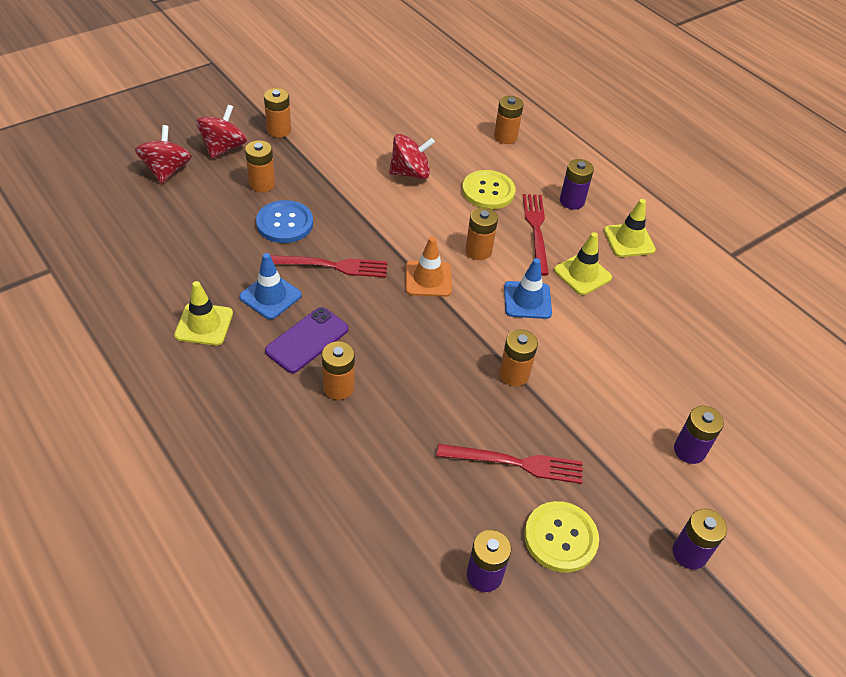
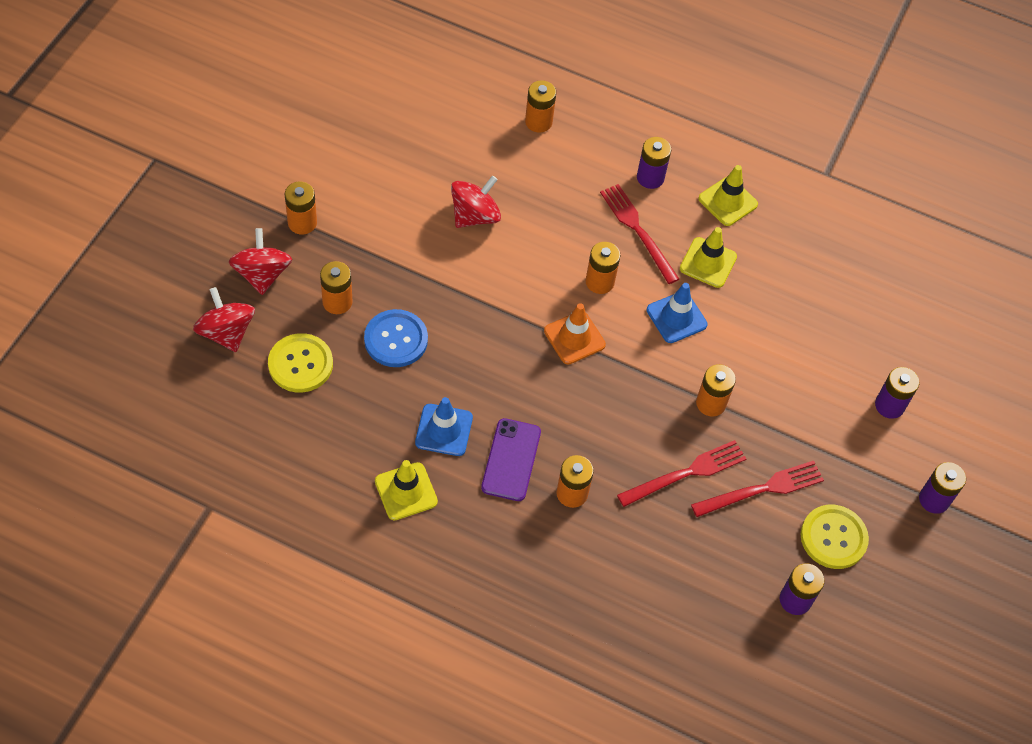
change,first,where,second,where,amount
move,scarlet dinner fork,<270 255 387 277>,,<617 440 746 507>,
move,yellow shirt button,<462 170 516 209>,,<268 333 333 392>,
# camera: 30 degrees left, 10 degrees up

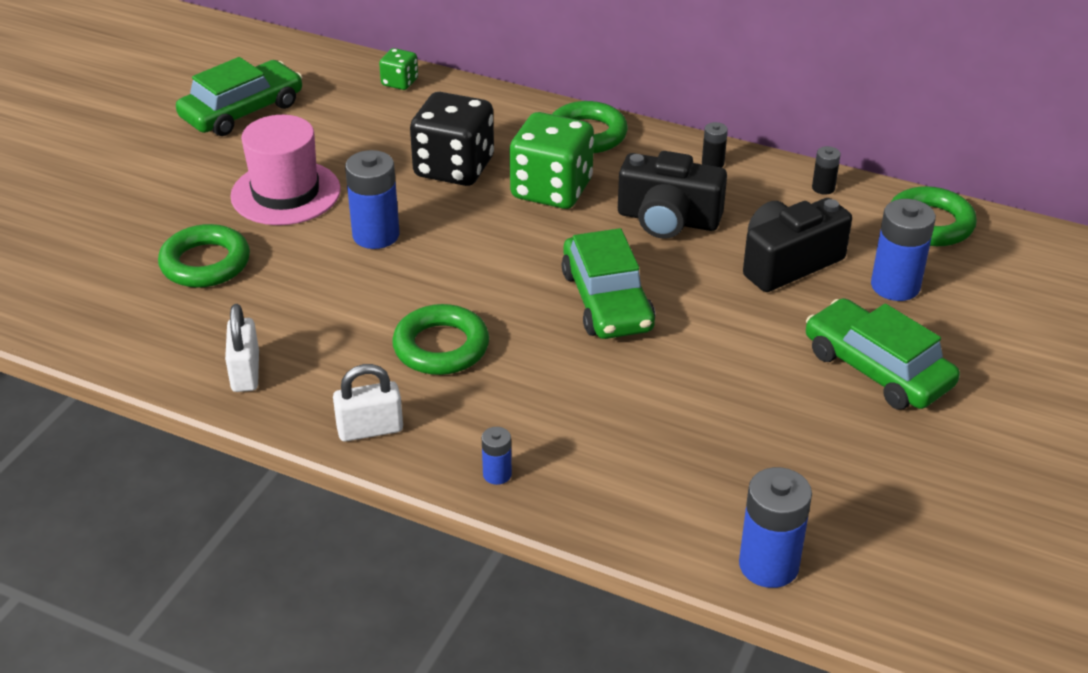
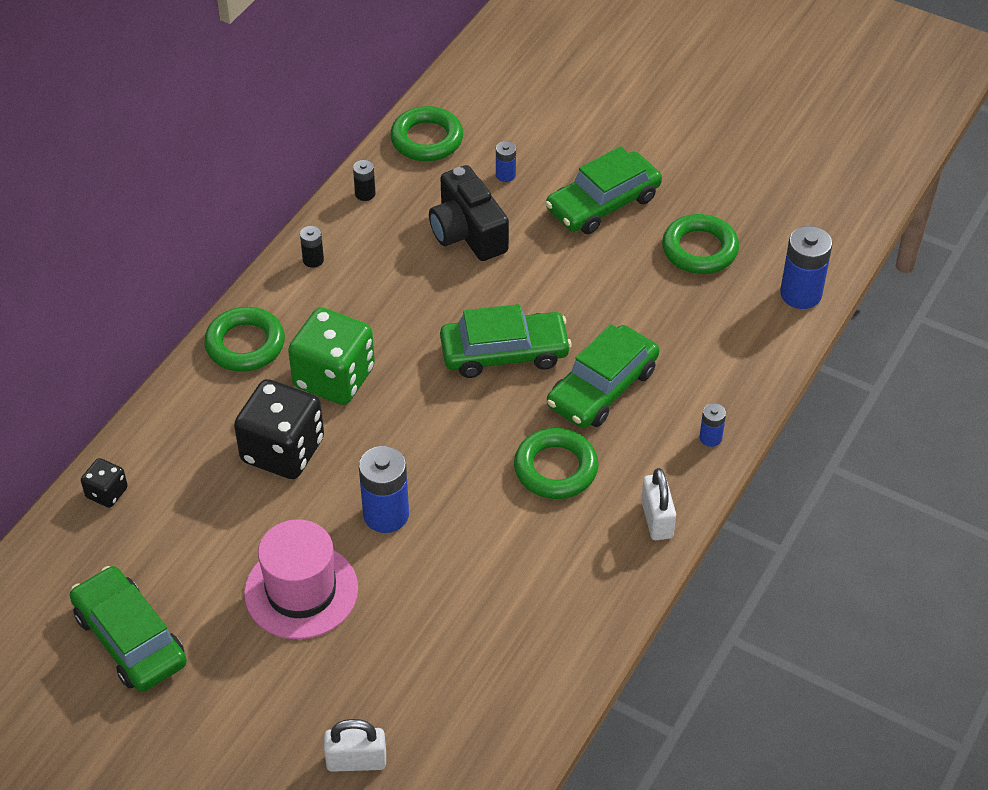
change,first,where,second,where,amount
move,emerald ring,<158 224 250 288>,,<662 214 739 274>,
move,pure white small lock,<225 304 259 392>,,<324 719 386 772>,
recolor,emerald dice,<379 48 418 90>,black dice,<81 458 128 508>,
delete,black compact camera,<618 151 727 239>,,,
resize,blue power cell,<871 199 936 301>,,<496 141 516 182>,x0.51
insert,,,emerald automobile,<547 324 659 428>,
# camera: 85 degrees left, 10 degrees up

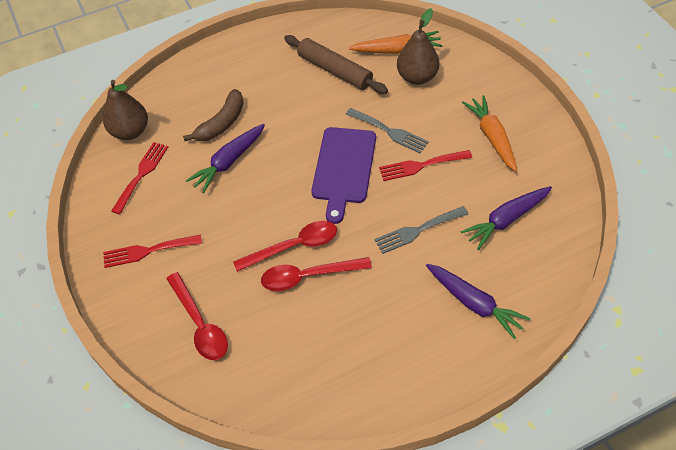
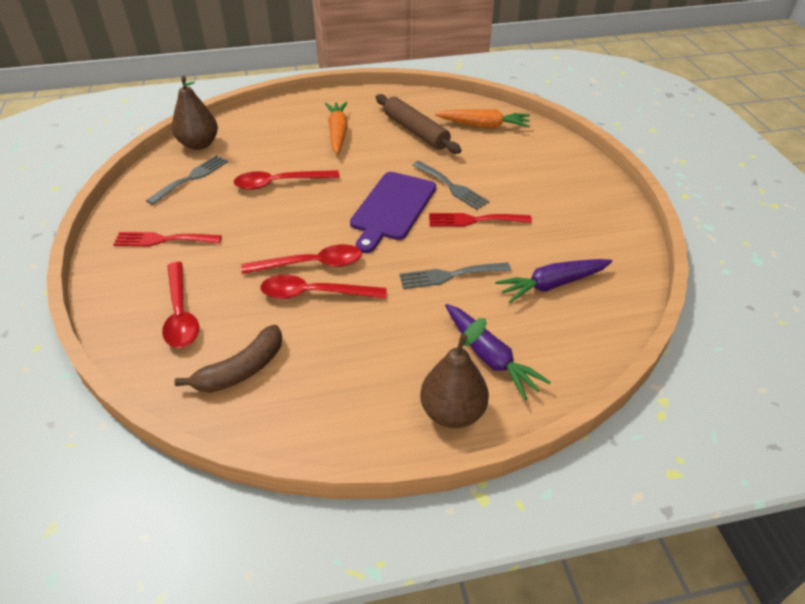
change,first,where,second,where,amount
recolor,scarlet dinner fork,<111 142 168 214>,grey dinner fork,<146 155 228 205>,
move,dark brown banana fruit,<183 89 244 141>,,<174 325 282 393>,
replace,royal purple carrot,<186 124 265 193>,scarlet teaspoon,<234 170 339 190>,
move,dark brown pear fruit,<397 8 439 85>,,<420 318 489 428>,
move,orange-coloured carrot,<462 95 517 172>,,<325 102 348 154>,
# camera: 10 degrees right, 10 degrees down

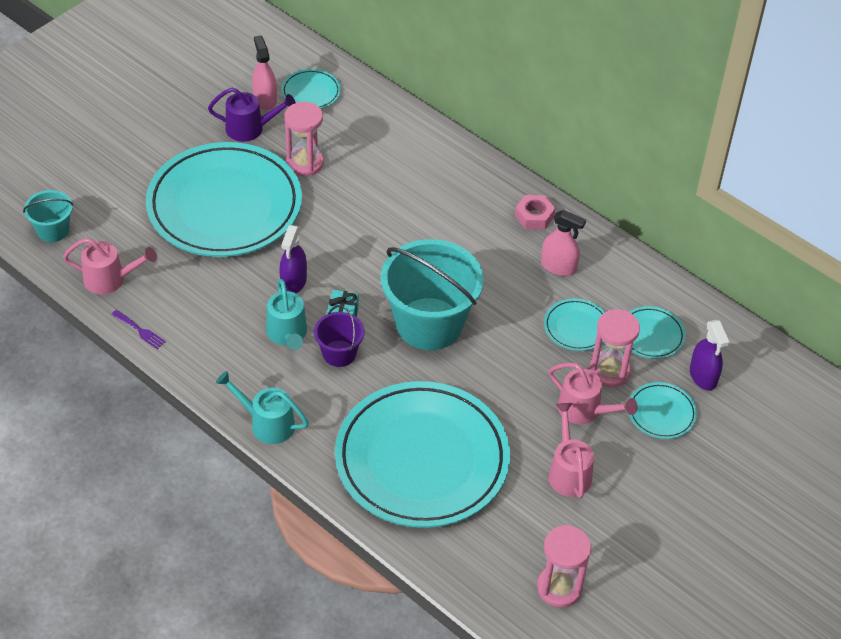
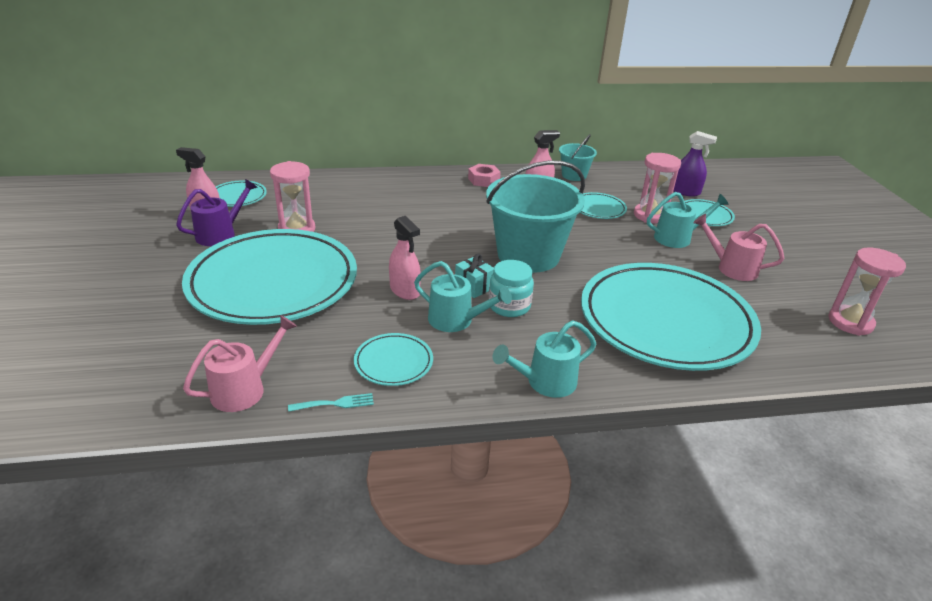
change,first,where,second,where,amount
move,teal bucket,<23 190 73 242>,,<559 134 597 181>,
recolor,royal purple dinner fork,<112 310 166 349>,teal dinner fork,<288 393 374 412>,
recolor,royal purple sprayer,<279 225 307 293>,pink sprayer,<389 216 421 300>,
replace,royal purple bucket,<314 305 364 367>,teal jar,<489 260 534 317>,
recolor,pink watering pot,<549 363 638 424>,teal watering pot,<647 192 729 248>,
move,teal flat dish,<629 306 686 359>,,<354 333 433 386>,
# camera: 50 degrees left, 15 degrees down

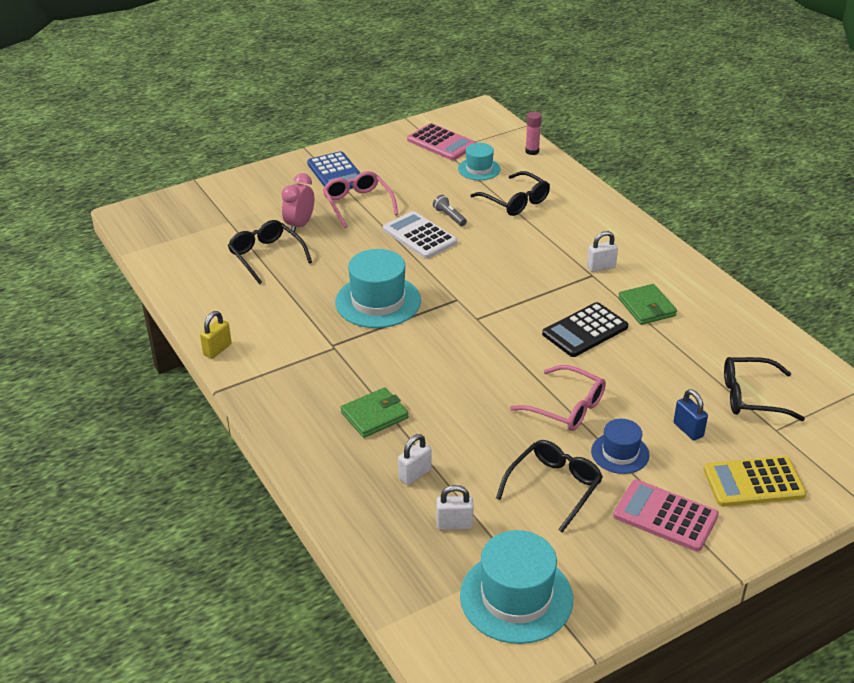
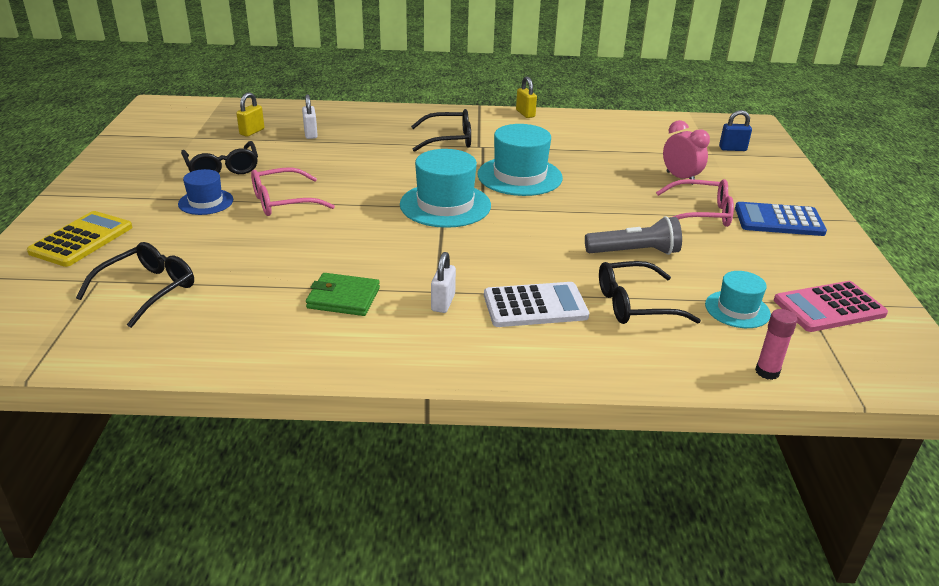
change,first,where,second,where,amount
move,black spectacles,<228 220 312 284>,,<411 109 471 152>,
delete,emerald card wallet,<340 387 408 438>,,,
move,pure white pocket calculator,<383 211 457 259>,,<484 282 589 327>,
resize,grey torch,<433 195 467 226>,,<585 216 682 255>,x1.74
recolor,pure white small lock,<436 485 474 530>,yellow small lock,<236 92 264 137>,
move,teal tall hat,<460 530 573 644>,,<400 149 491 228>,
delete,black pocket calculator,<542 302 628 357>,,,
delete,pink pocket calculator,<613 479 719 551>,,,
move,blue small lock,<673 389 708 441>,,<719 110 752 151>,
# camera: 120 degrees right, 5 degrees down

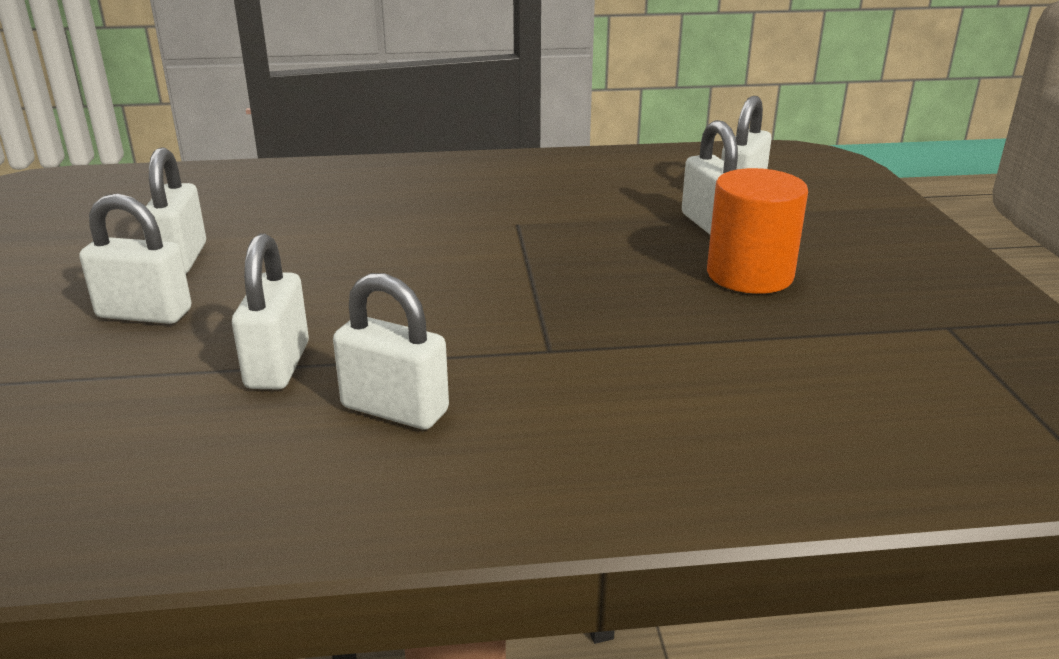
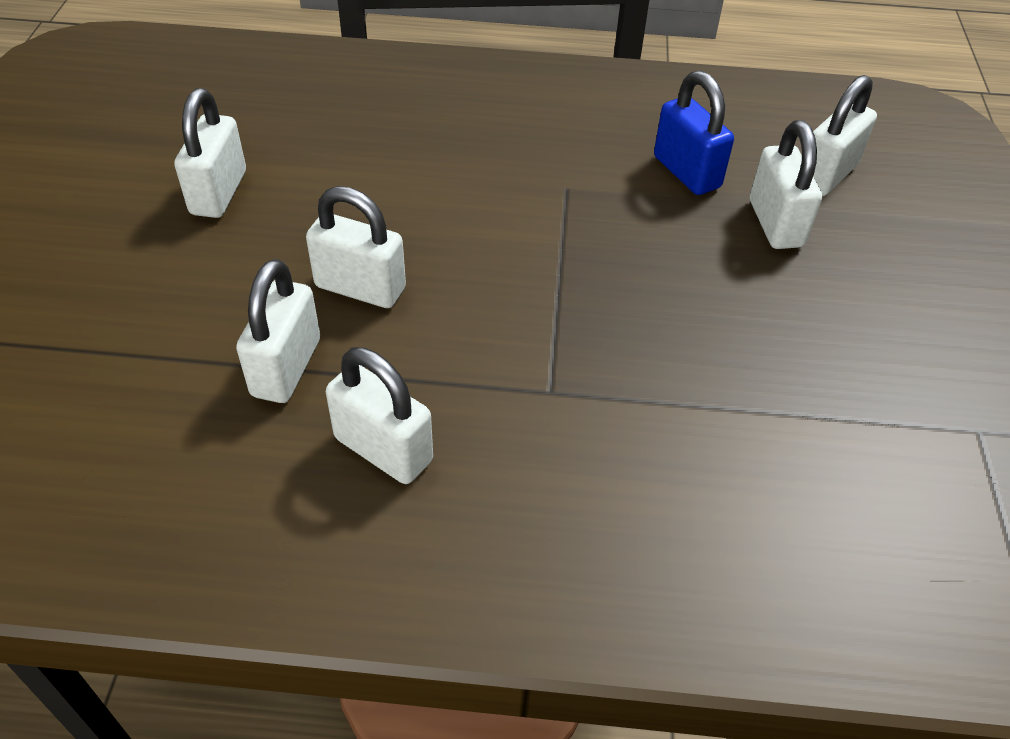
change,first,where,second,where,amount
move,pure white small lock,<79 193 192 324>,,<306 186 406 308>,
delete,orange-coloured solid cylinder,<707 168 808 294>,,,
insert,,,blue small lock,<654 71 734 195>,
# camera: 10 degrees right, 20 degrees up

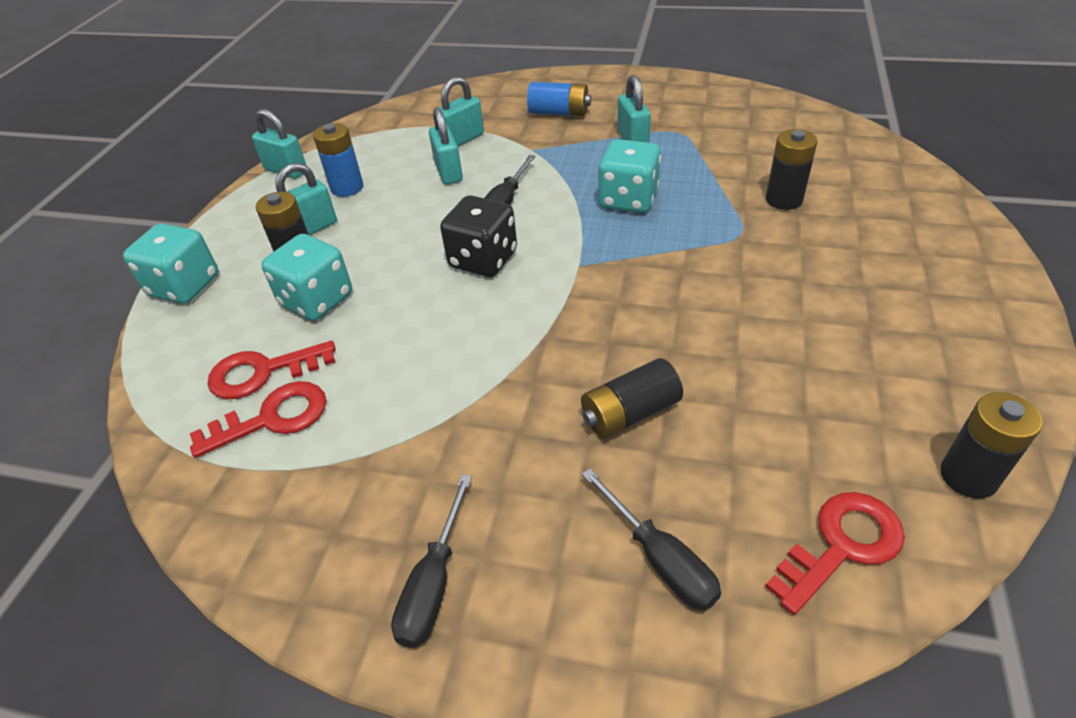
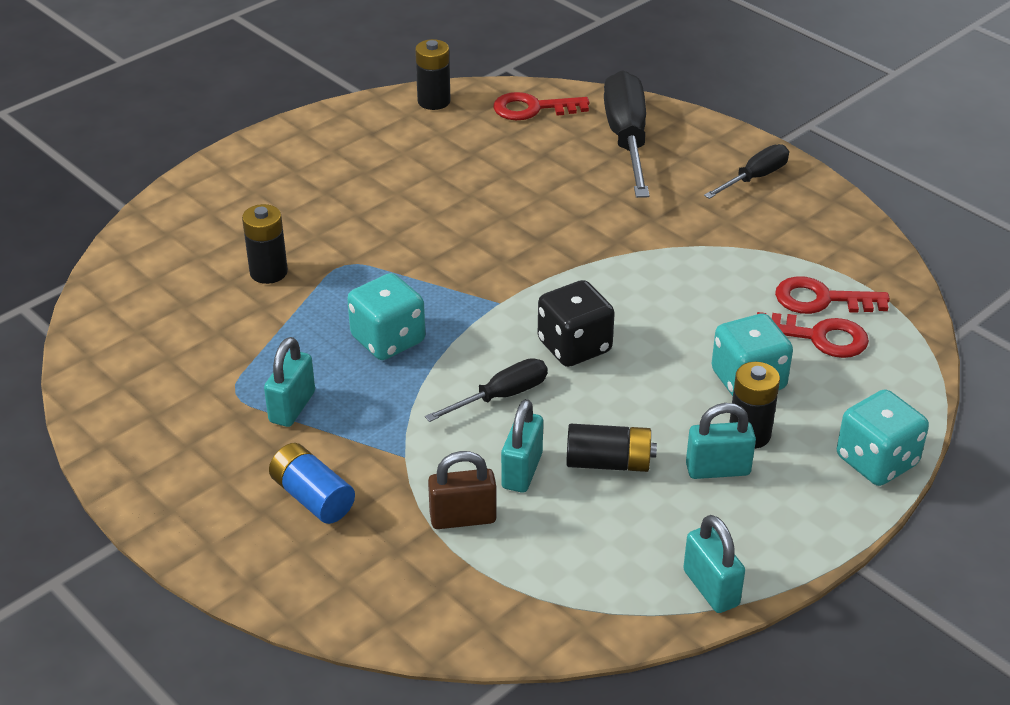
change,first,where,second,where,amount
delete,blue power cell,<313 123 363 197>,,,
recolor,teal small lock,<439 77 484 146>,dark brown small lock,<428 451 497 529>,
move,black power cell,<581 358 683 439>,,<566 424 657 472>,
resize,black hand screwdriver,<582 468 721 611>,,<604 70 649 198>,x1.80
# camera: 150 degrees left, 5 degrees down

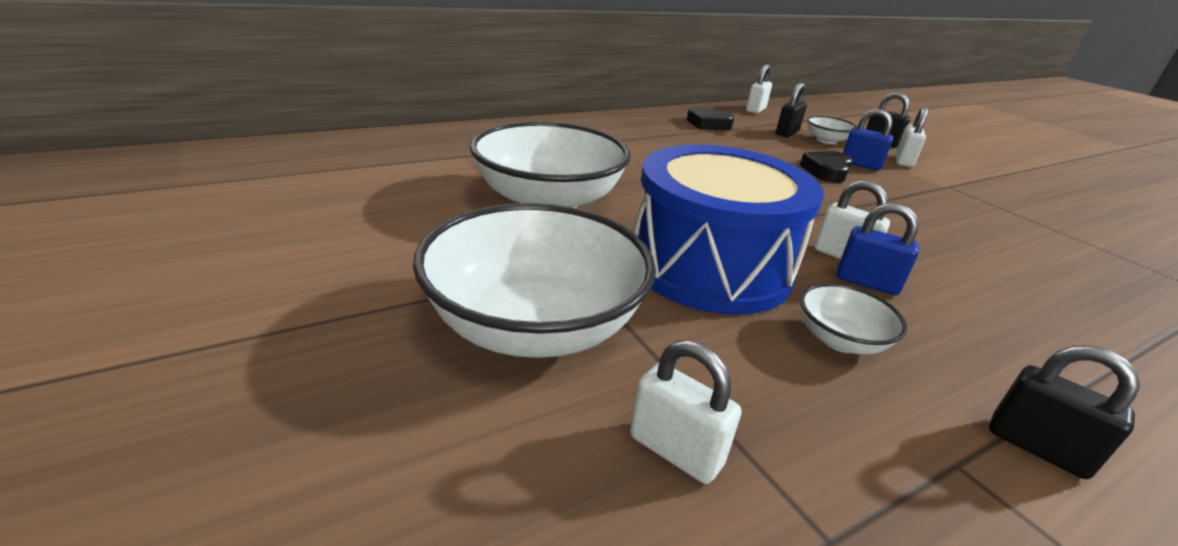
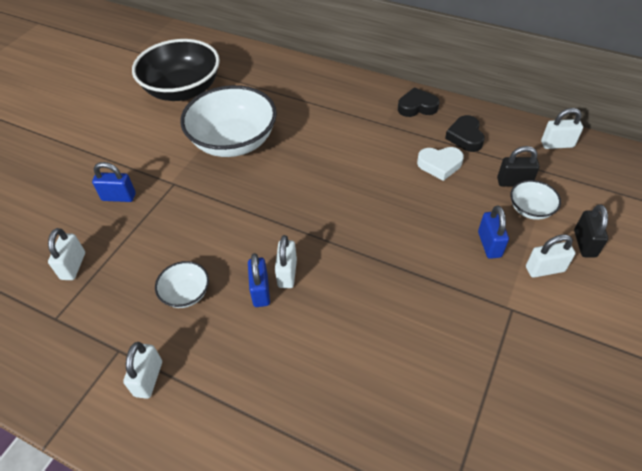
change,first,where,second,where,amount
replace,pure white bowl,<413 203 656 358>,blue small lock,<92 162 136 202>,
delete,blue snare drum,<634 145 824 315>,,,
move,black love heart,<800 151 853 183>,,<398 87 439 117>,
recolor,black small lock,<989 345 1140 479>,pure white small lock,<123 342 162 399>,
insert,,,black bowl,<132 39 220 101>,
insert,,,pure white love heart,<417 147 464 181>,
# camera: 60 degrees right, 20 degrees up

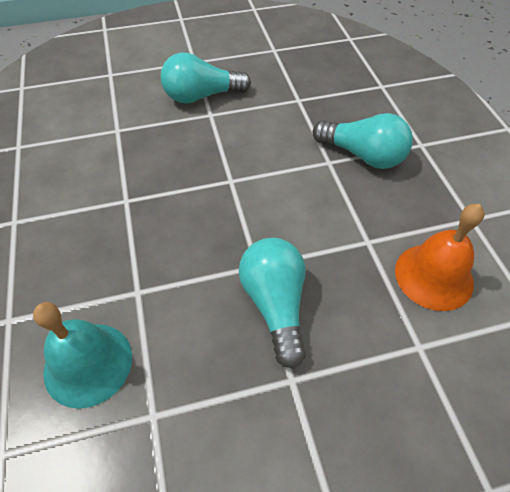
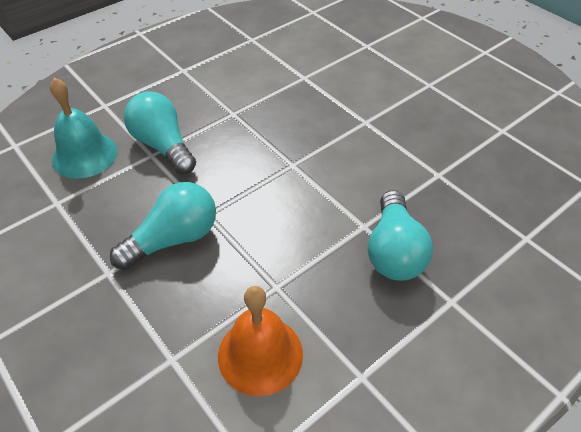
change,first,where,second,where,amount
move,teal bulb,<161 53 251 104>,,<124 91 196 174>,
# camera: 65 degrees right, 5 degrees down

